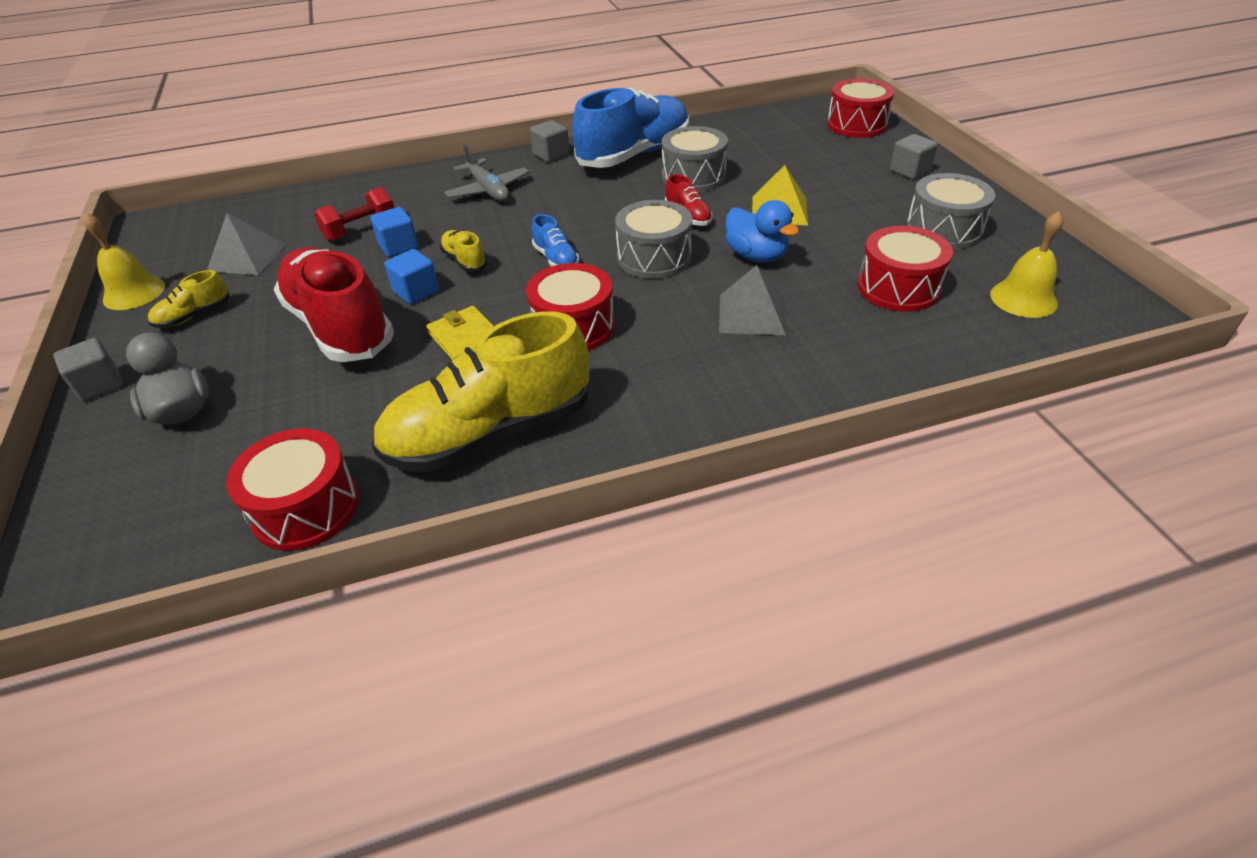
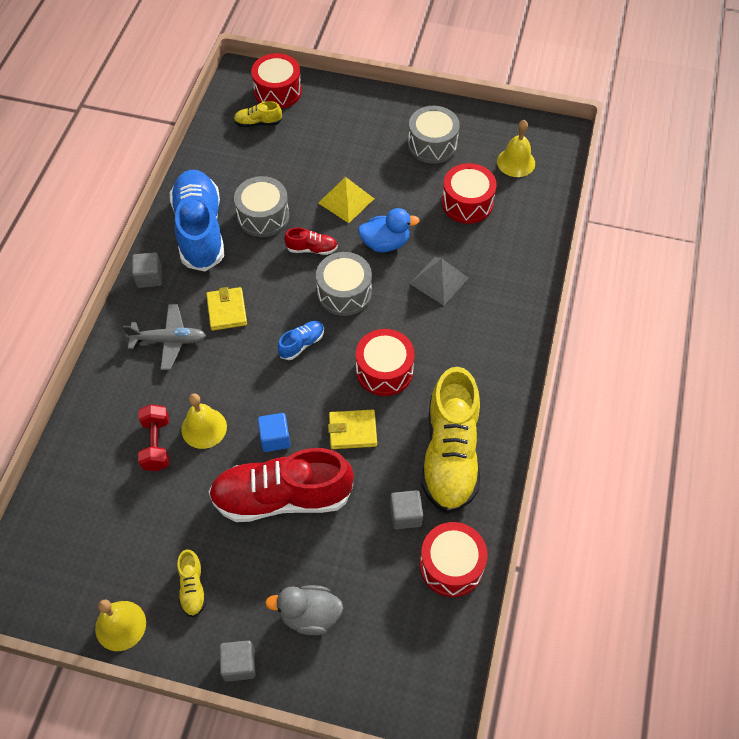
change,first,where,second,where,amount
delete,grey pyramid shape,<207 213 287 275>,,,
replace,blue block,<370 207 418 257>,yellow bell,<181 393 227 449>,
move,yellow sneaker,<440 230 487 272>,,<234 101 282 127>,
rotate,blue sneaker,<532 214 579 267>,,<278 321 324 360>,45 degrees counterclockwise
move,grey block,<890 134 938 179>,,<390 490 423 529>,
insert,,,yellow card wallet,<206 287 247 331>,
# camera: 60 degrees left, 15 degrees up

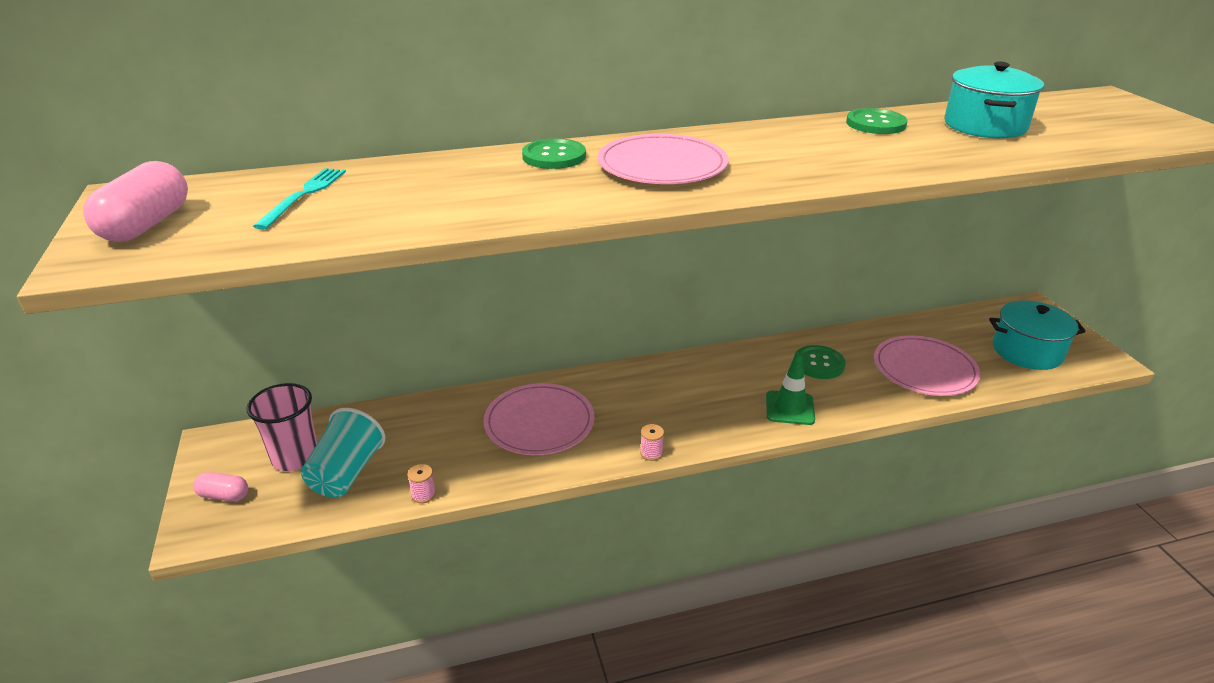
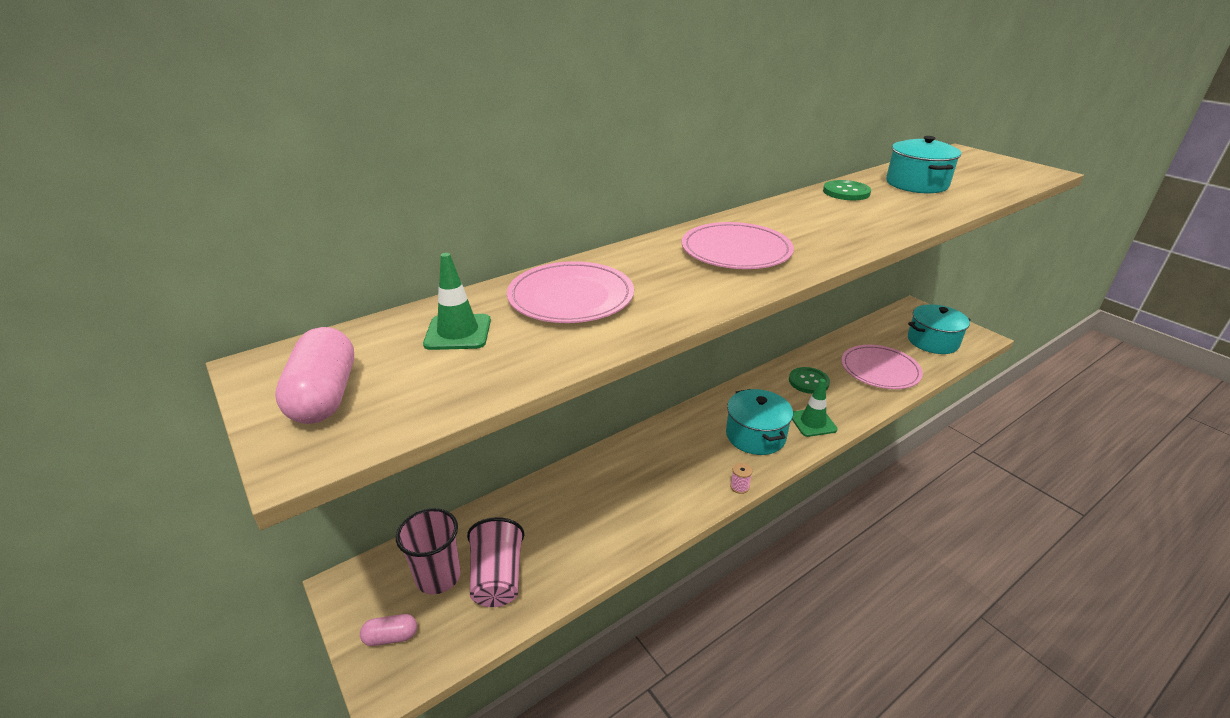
change,first,where,second,where,amount
replace,teal dinner fork,<253 168 346 230>,emerald road cone,<423 253 491 350>,
recolor,teal beaker,<301 408 385 497>,pink beaker,<467 517 524 607>,
delete,pink reel of thread,<407 464 436 503>,,,
move,pink flat dish,<483 383 595 455>,,<507 261 634 323>,
delete,emerald shirt button,<522 138 586 169>,,,
insert,,,teal stockpot,<726 389 793 455>,
# camera: 20 degrees left, 0 degrees up

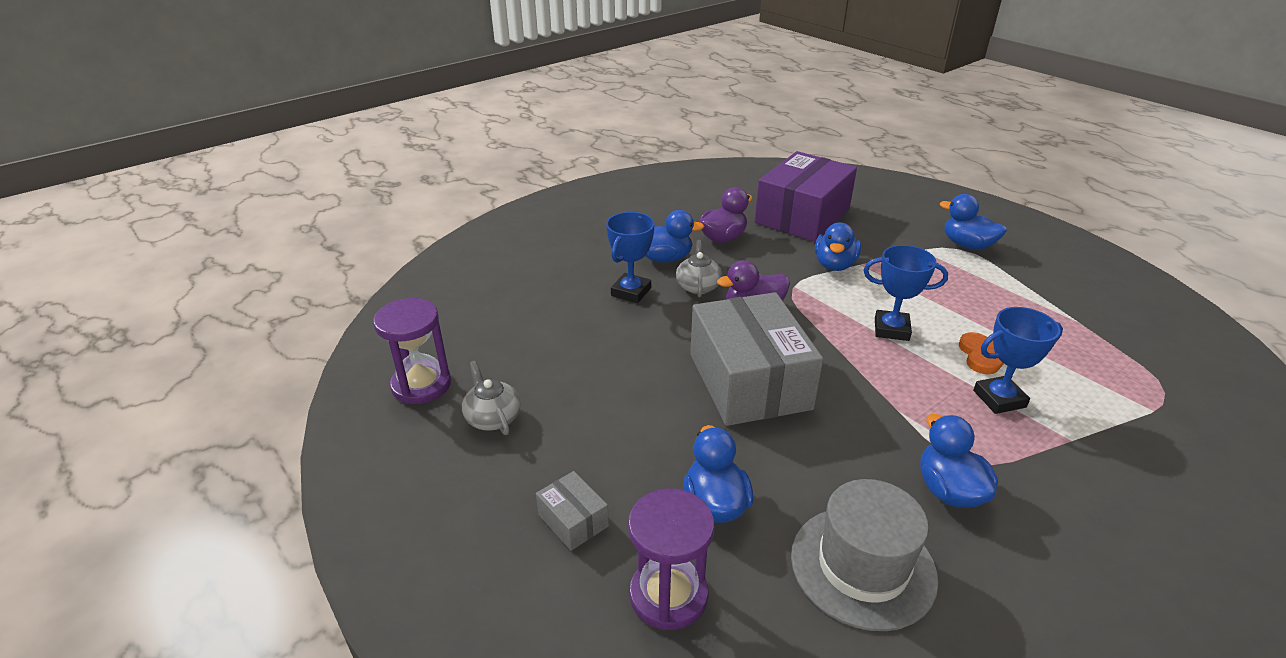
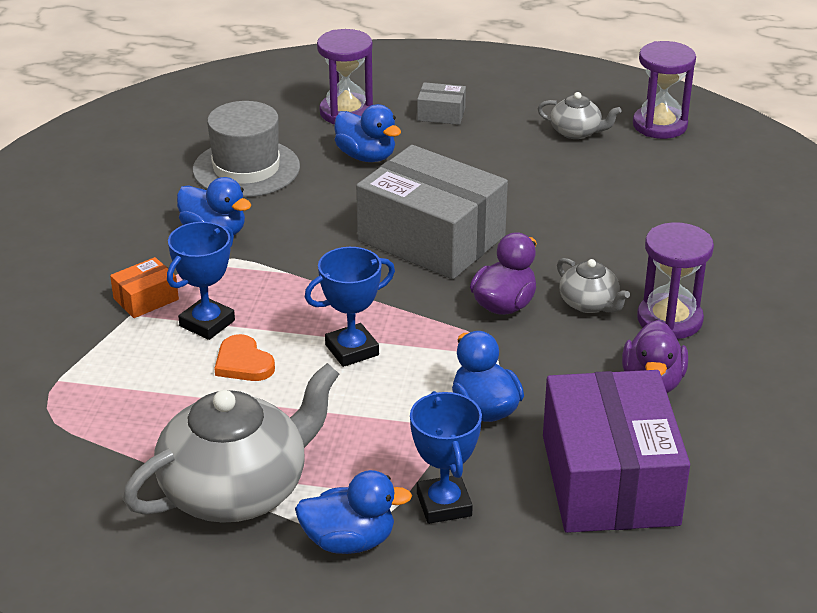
change,first,where,second,where,amount
move,blue award cup,<606 212 655 303>,,<410 391 482 524>,
replace,blue toy duck,<646 210 704 263>,royal purple sand timer,<637 222 714 339>,
insert,,,orange-coloured package,<110 257 179 318>,
insert,,,grey tea pot,<123 363 339 523>,
# camera: 140 degrees right, 0 degrees up

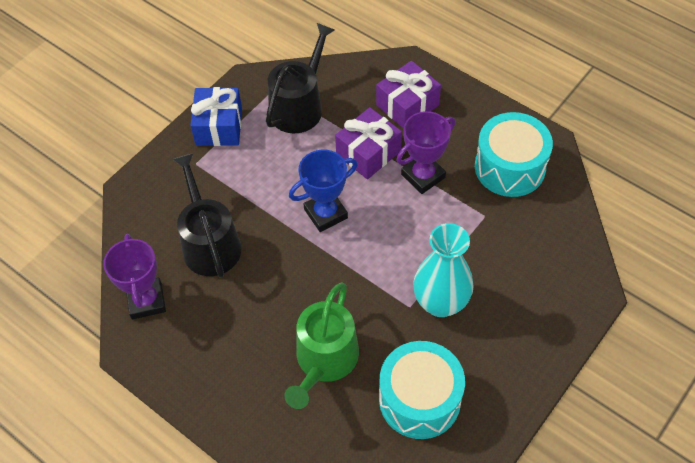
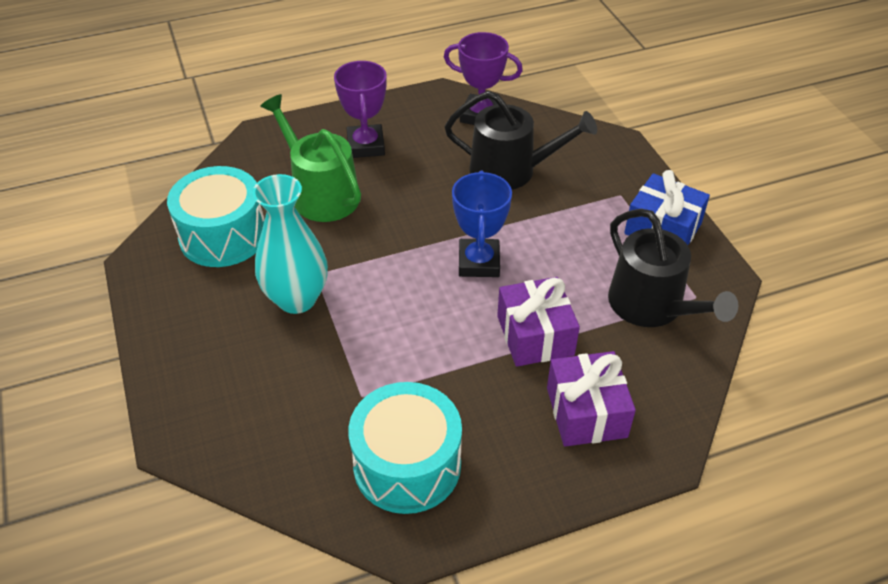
change,first,where,second,where,amount
move,royal purple award cup,<397 111 455 194>,,<334 61 387 158>,
# camera: 120 degrees right, 10 degrees down

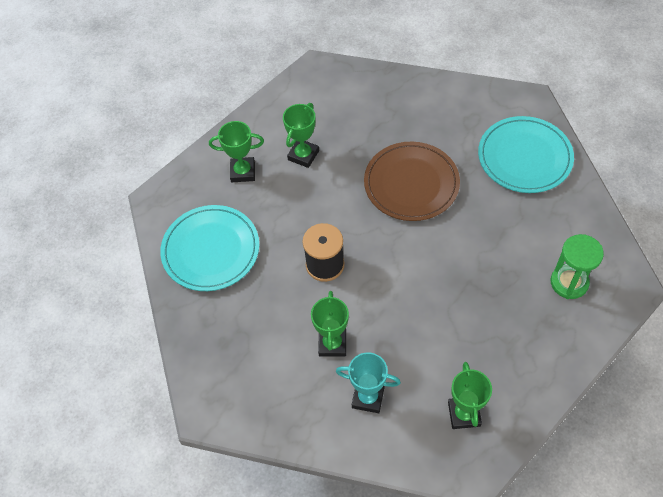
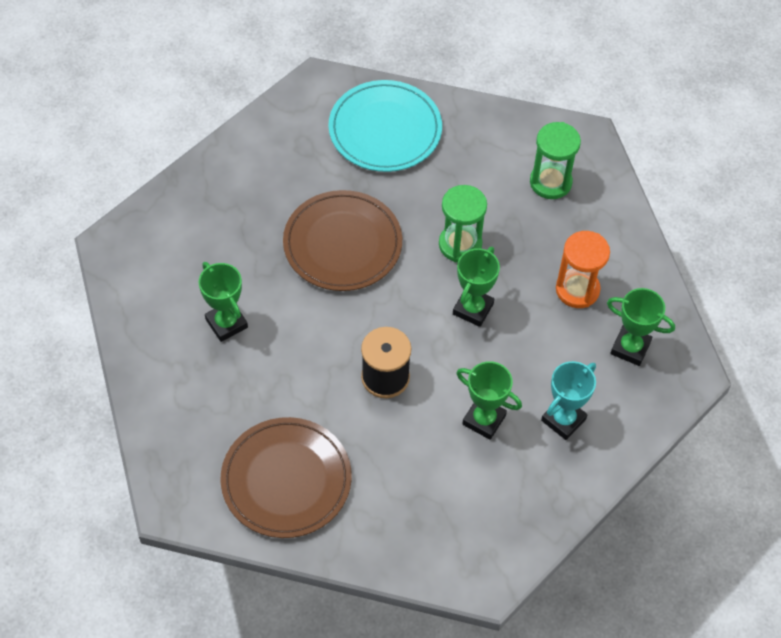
change,first,where,second,where,amount
recolor,teal flat dish,<160 205 259 291>,dark brown flat dish,<221 417 352 538>,
move,emerald award cup,<209 121 264 182>,,<453 247 500 327>,
insert,,,emerald sand timer,<439 185 487 262>,
insert,,,orange-coloured sand timer,<556 231 610 308>,
# camera: 65 degrees left, 0 degrees up

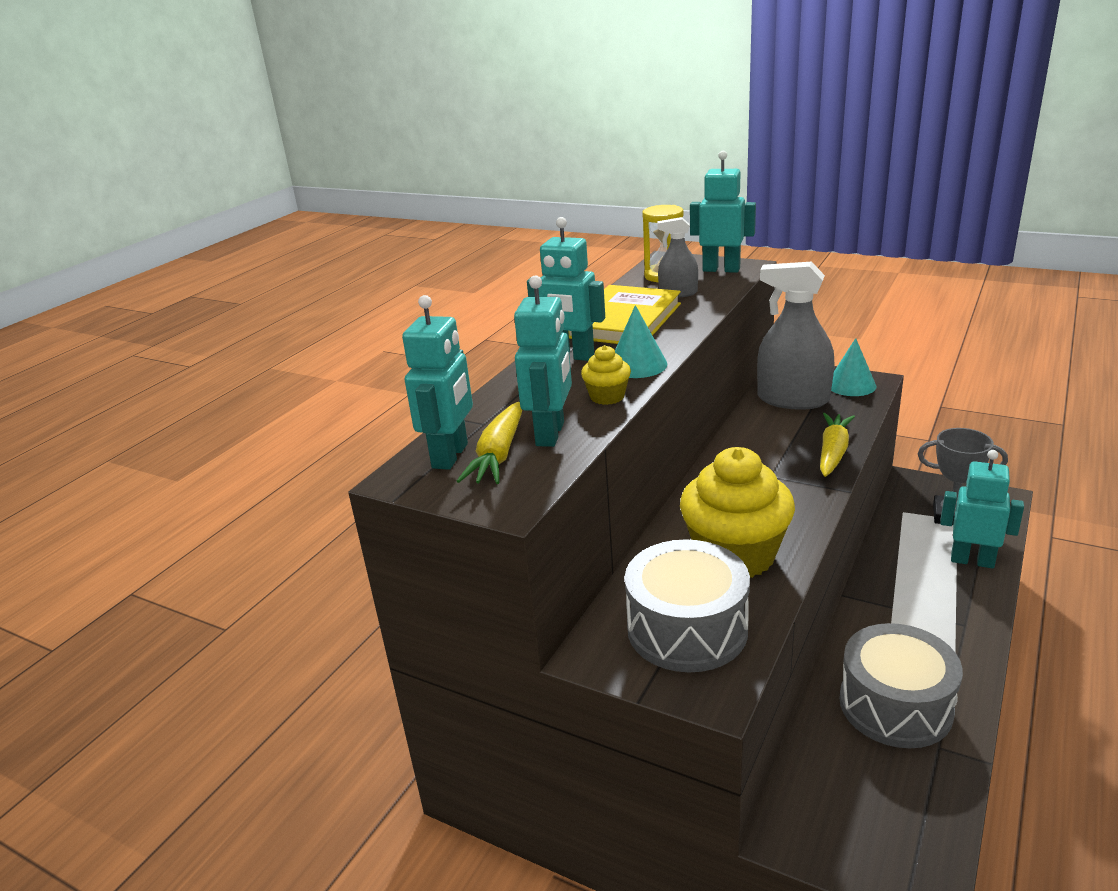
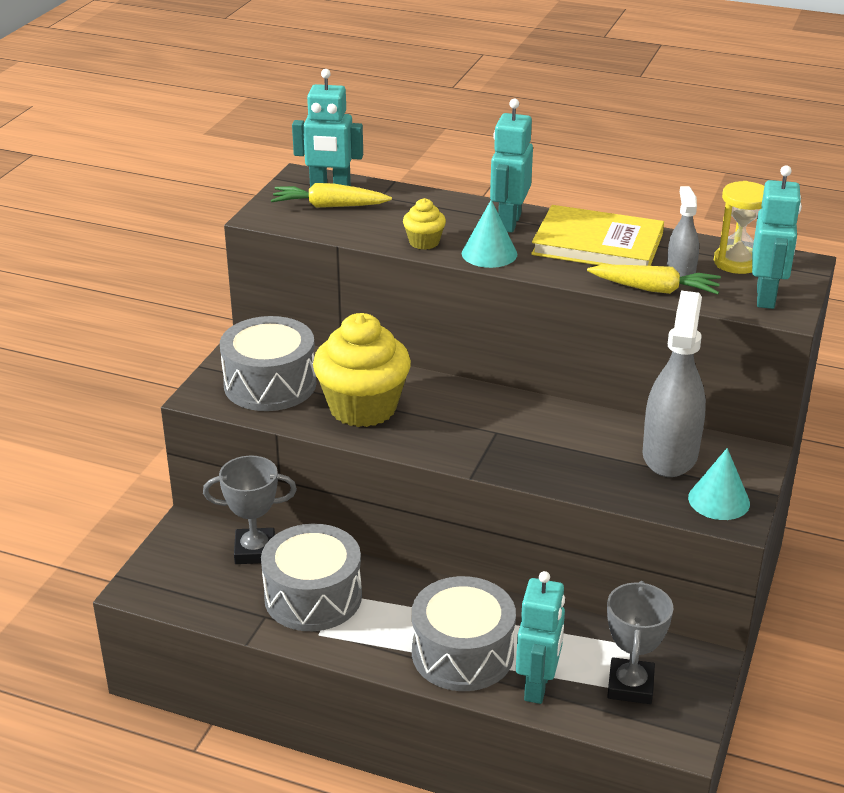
change,first,where,second,where,amount
delete,teal toy robot,<514 275 572 447>,,,
move,yellow carrot,<820 413 855 477>,,<587 265 721 294>,
insert,,,grey award cup,<203 456 297 564>,
insert,,,grey snare drum,<412 576 516 691>,
# camera: 80 degrees right, 5 degrees up

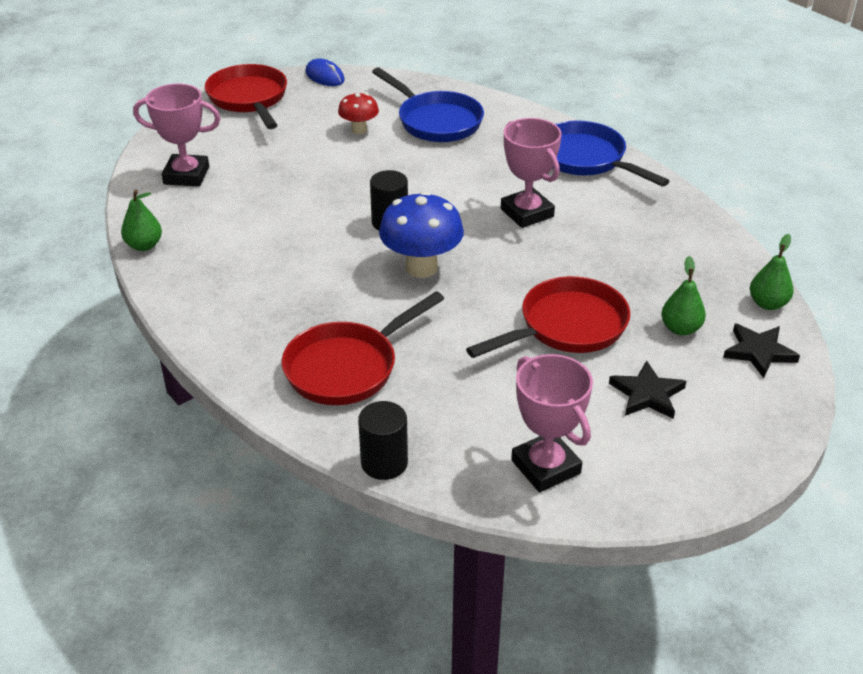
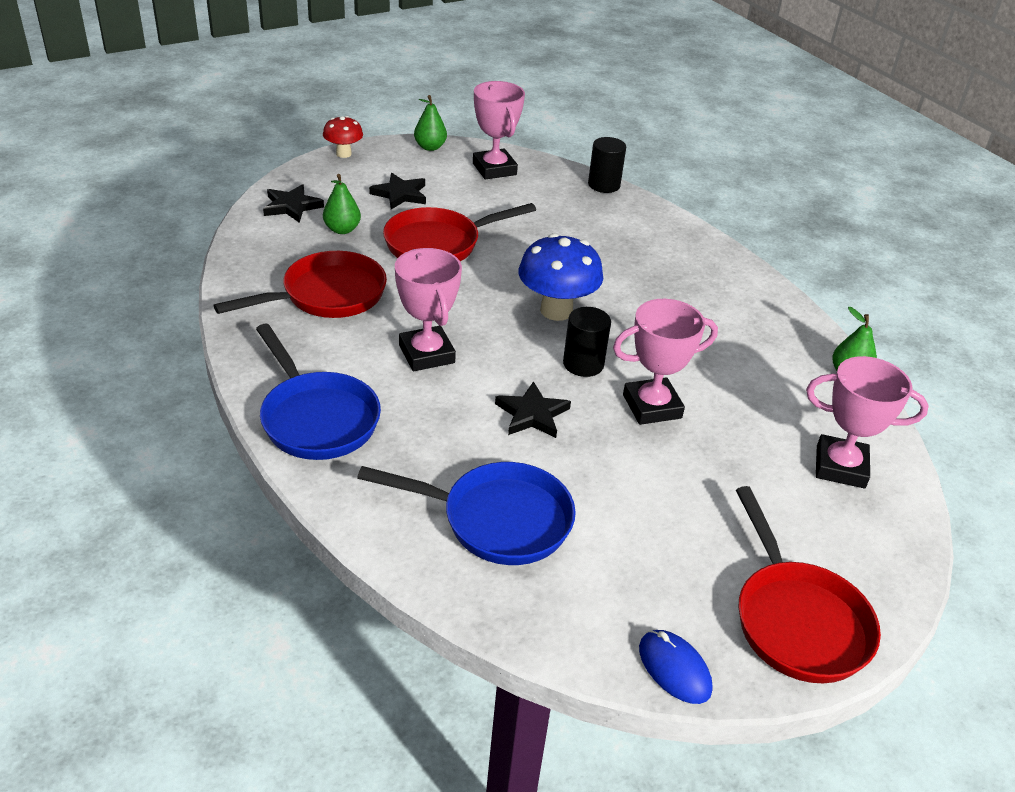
change,first,where,second,where,amount
move,scarlet skillet,<282 291 444 405>,,<213 251 387 318>,
move,scarlet fungus,<338 93 379 134>,,<323 116 363 158>,
rotate,blue skillet,<372 67 484 142>,,<357 462 576 565>,135 degrees clockwise
move,emerald pear fruit,<750 234 794 310>,,<414 95 447 151>,
insert,,,black star,<495 381 571 438>,
insert,,,pink award cup,<613 299 718 425>,
# camera: 175 degrees left, 0 degrees up

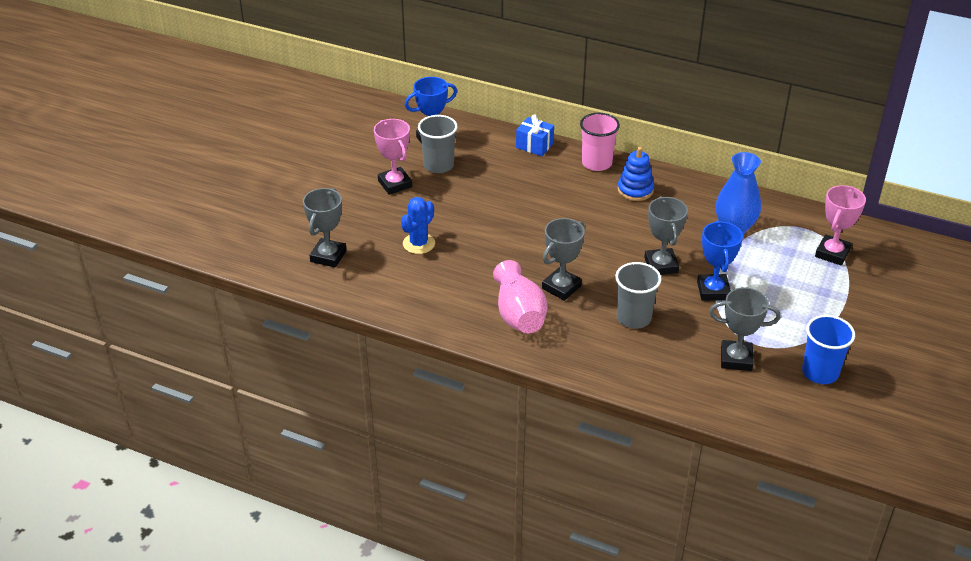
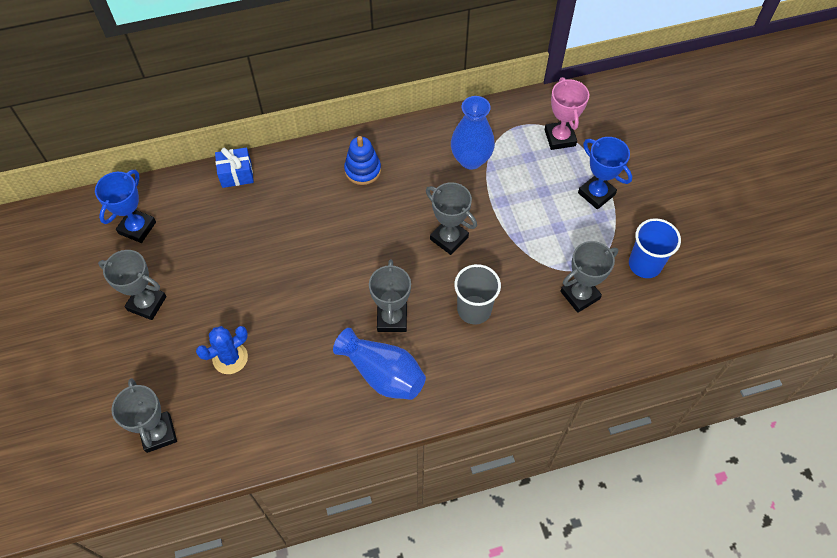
change,first,where,second,where,amount
recolor,pink award cup,<374 119 412 195>,grey award cup,<98 250 167 320>,
rotate,blue saguaro cactus,<401 197 435 254>,,<196 326 248 374>,60 degrees clockwise
delete,grey beaker,<418 115 458 173>,,,
recolor,pink flower vase,<493 260 547 333>,blue flower vase,<333 328 426 400>,
delete,pink beaker,<580 113 620 171>,,,
move,blue award cup,<697 221 743 301>,,<578 137 632 209>,
# camera: 40 degrees left, 20 degrees up

